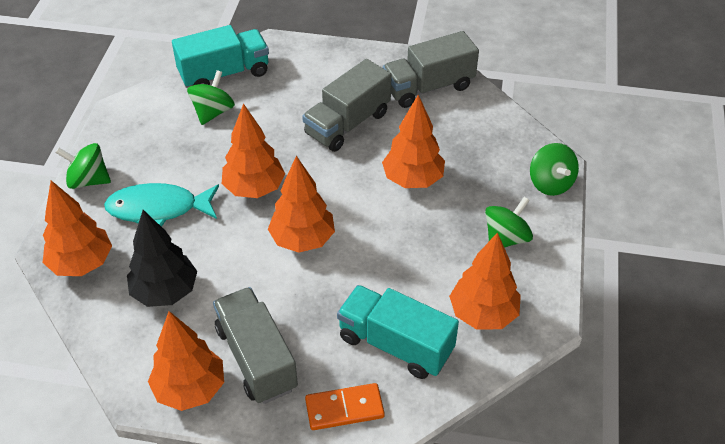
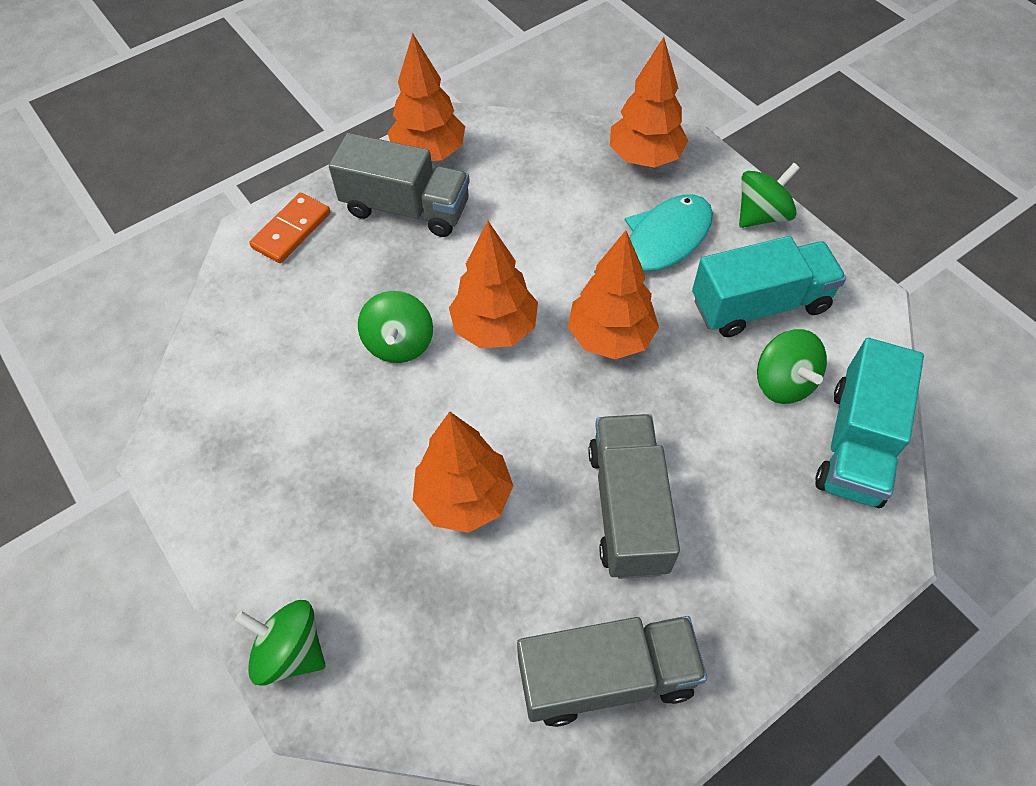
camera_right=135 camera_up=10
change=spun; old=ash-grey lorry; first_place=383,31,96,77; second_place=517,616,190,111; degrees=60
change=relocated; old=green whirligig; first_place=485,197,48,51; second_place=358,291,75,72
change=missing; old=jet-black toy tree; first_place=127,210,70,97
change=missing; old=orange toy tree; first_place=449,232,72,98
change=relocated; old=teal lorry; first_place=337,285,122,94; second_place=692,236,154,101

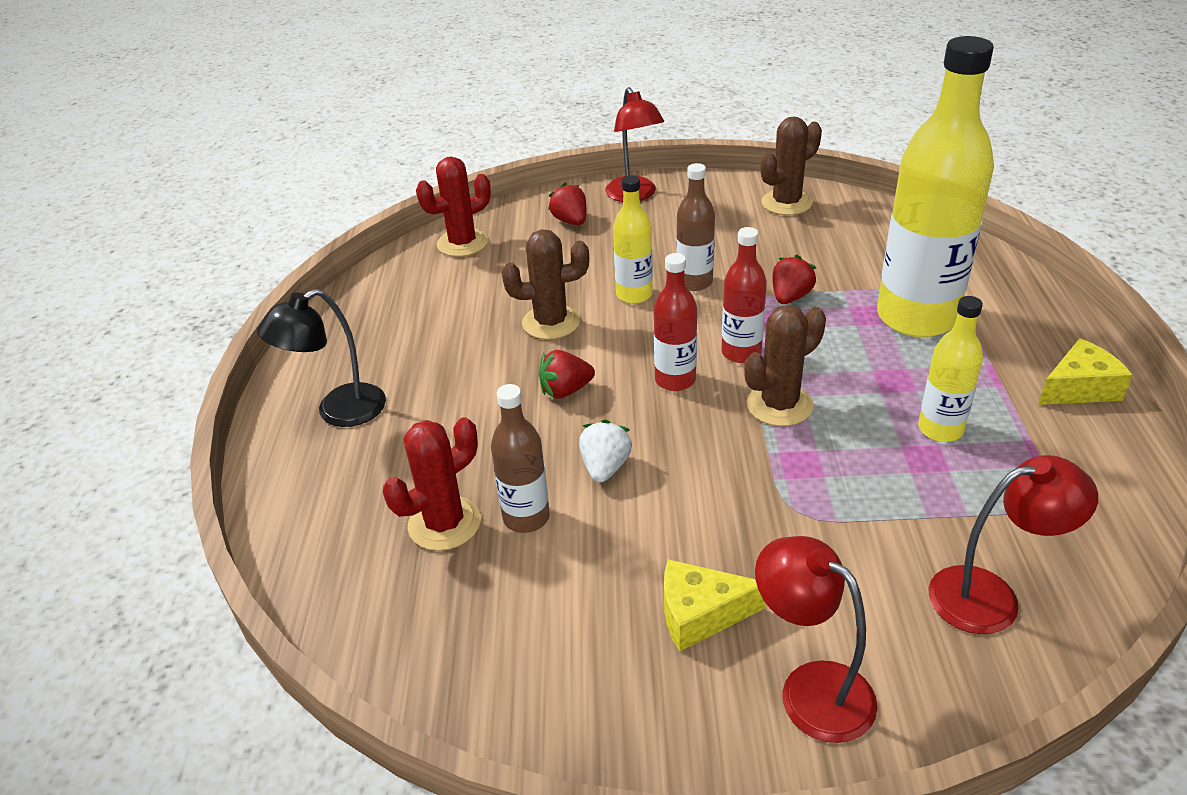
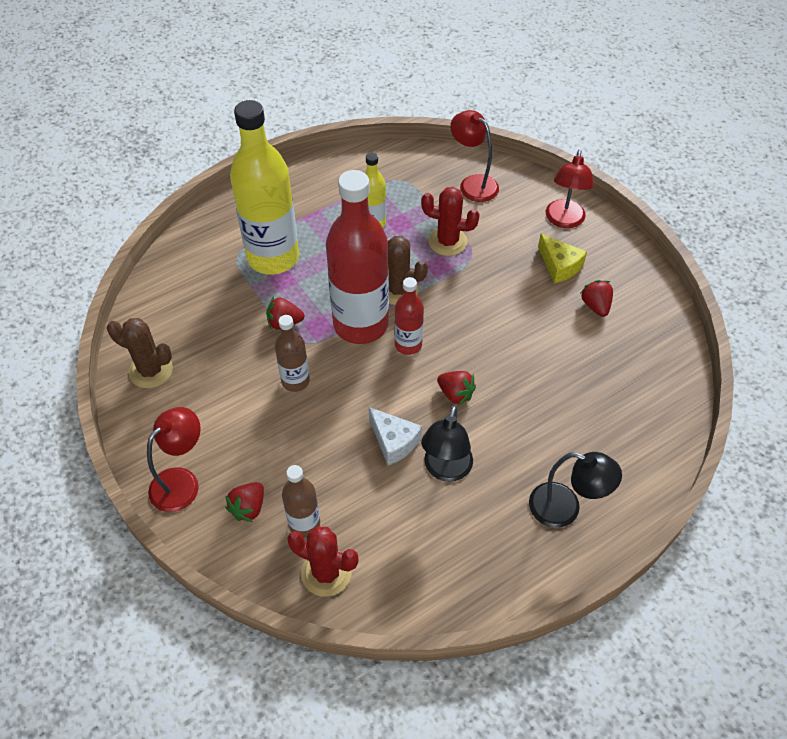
camera_right=-125 camera_up=15
change=missing; old=yellow drink bottle; first_place=613,175,40,129
change=size; old=red drink bottle; first_place=721,227,46,136; second_place=326,170,63,174; factor=2.04
change=exchanged; old=brown prickly plant; new=snow-white cheese wedge; first_place=502,229,87,111; second_place=369,407,53,58
change=missing; old=yellow cheese wedge; first_place=1038,338,95,67
change=relocated; old=brown drink bottle; first_place=491,384,59,149; second_place=282,465,38,73
change=relocated; old=red prickly plant; first_place=383,417,98,134; second_place=421,187,59,69
change=missing; old=snow-white strawberry; first_place=579,420,53,63
change=appeared; new=red strawberry; second_place=580,280,33,37
change=appeared; new=jet-black desk lamp; second_place=421,405,52,77

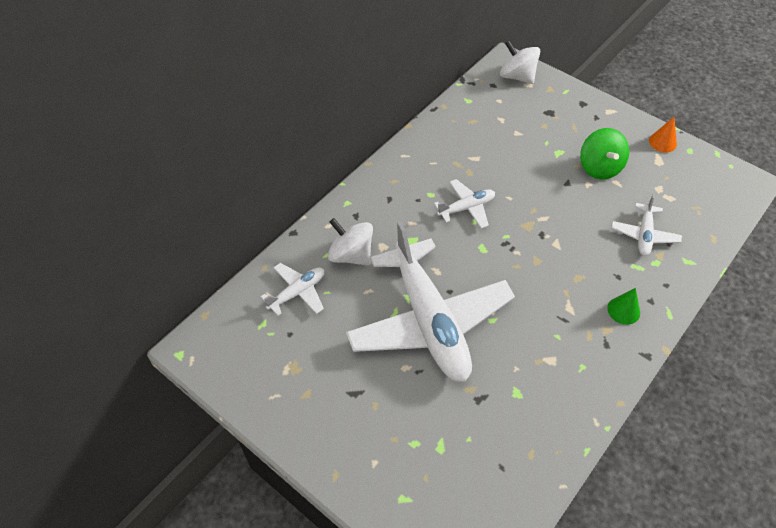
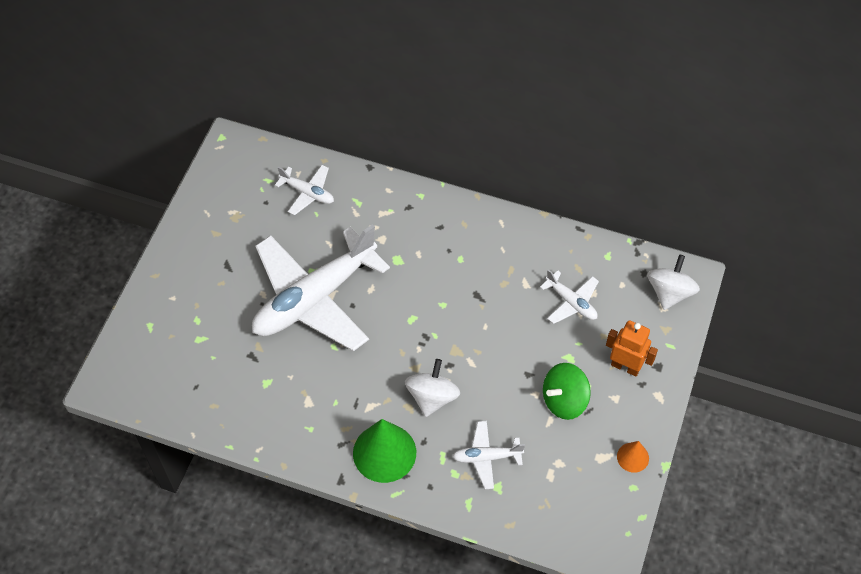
camera_right=70 camera_up=5
change=relocated; old=snow-white toy plane; first_place=434,179,61,50; second_place=540,269,59,55
change=relocated; old=snow-white whirligig; first_place=328,218,45,48; second_place=405,359,55,58
change=size; old=green cone shape; first_place=607,288,33,37; second_place=353,419,63,64; factor=1.98
change=appeared; new=orange robot figure; second_place=606,320,52,56

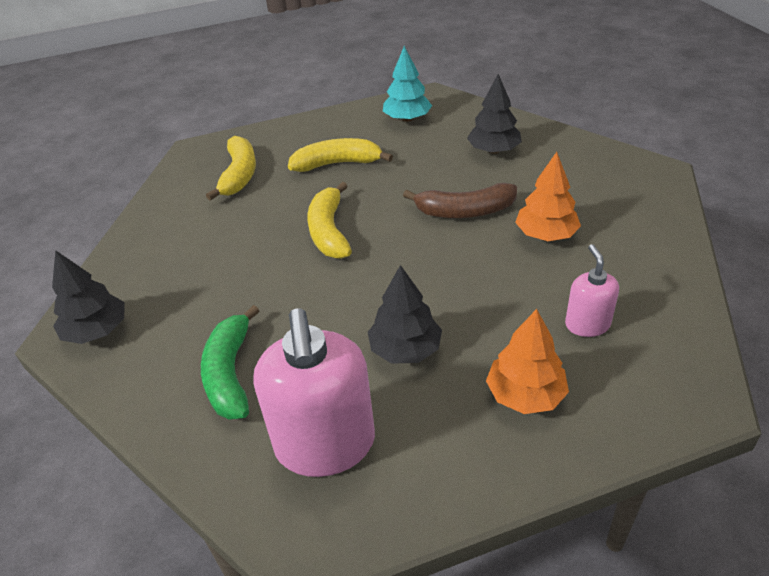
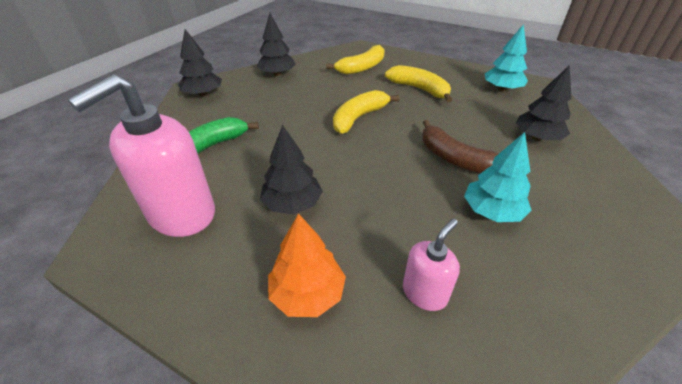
camera_right=45 camera_up=0
change=colour; old=orange toy tree; new=teal toy tree; first_place=515,152,66,89; second_place=464,132,68,90
change=appeared; new=jet-black toy tree; second_place=257,13,39,63

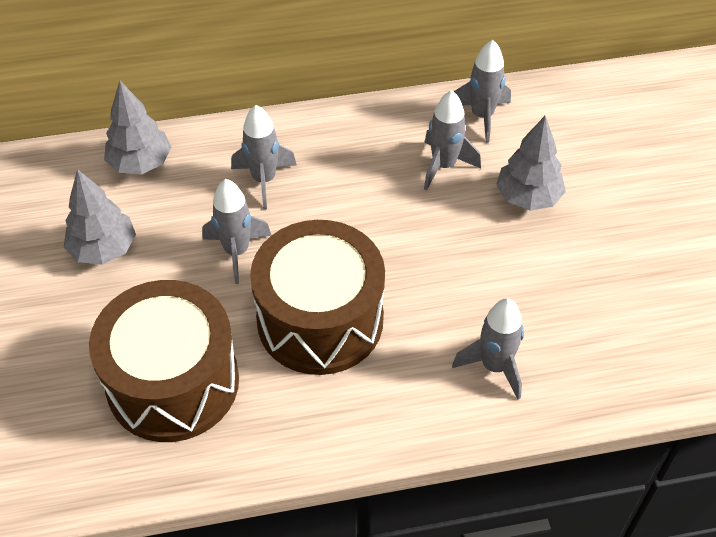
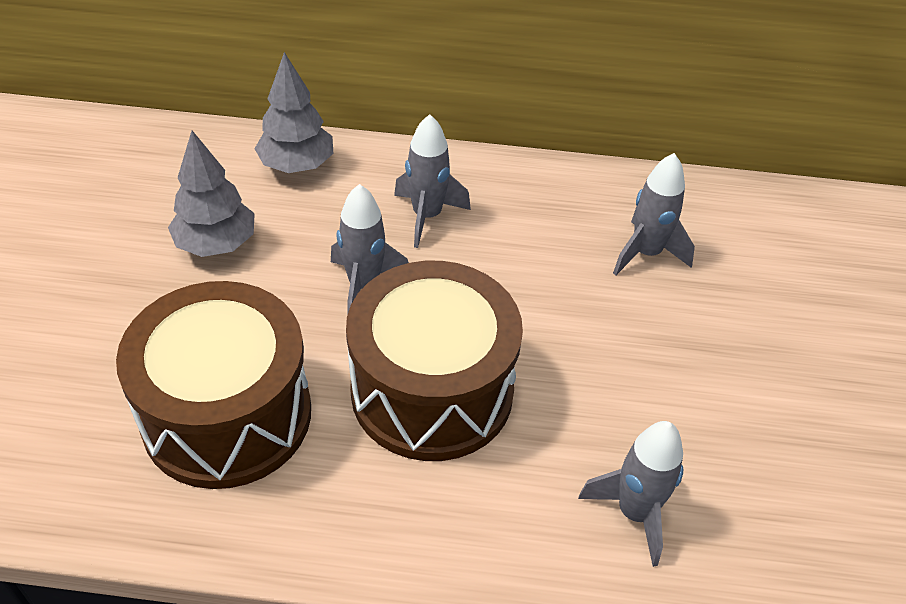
camera_right=15 camera_up=-5
change=missing; old=ash-grey rocket; first_place=454,40,57,103
change=missing; old=ash-grey toy tree; first_place=496,116,70,95

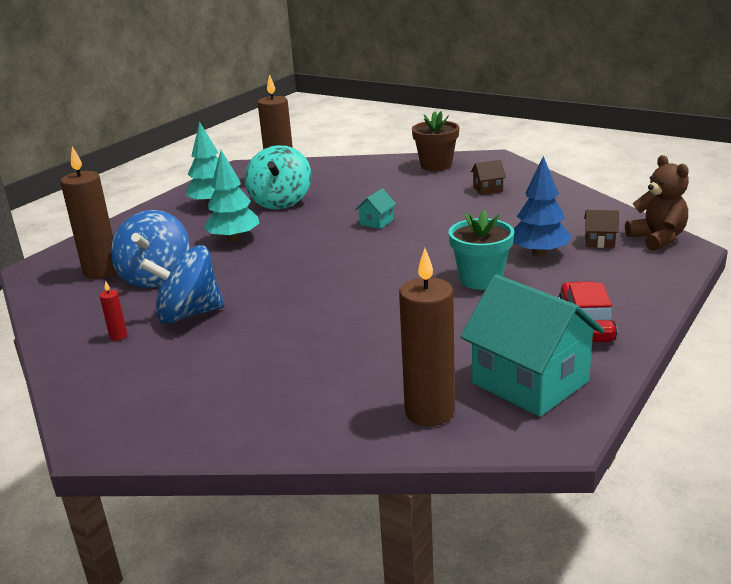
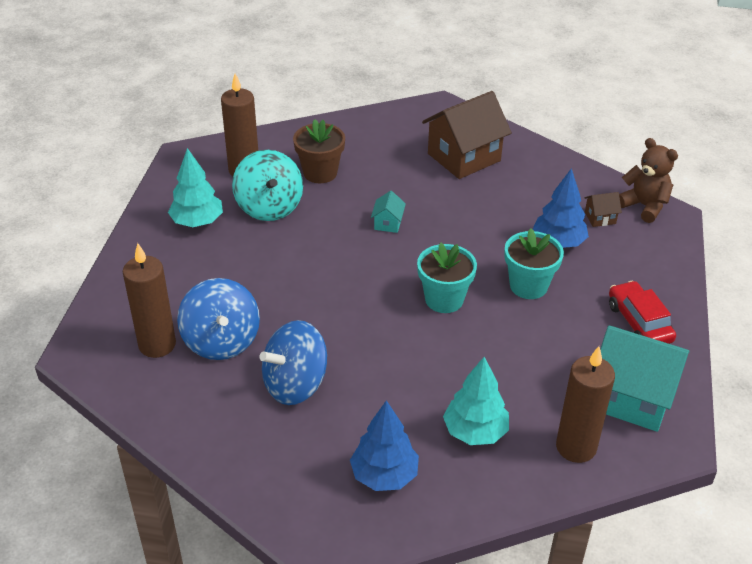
camera_right=-25 camera_up=15
change=relocated; old=brown plant pot; first_place=412,111,47,60; second_place=293,119,52,64
change=relocated; old=teal toy tree; first_place=203,150,57,92; second_place=443,357,66,88
change=size; old=brown cottage; first_place=471,160,35,35; second_place=422,91,90,88; factor=2.32
change=missing; old=red pillar candle; first_place=100,280,27,61
change=appeared; new=teal plant pot; second_place=417,242,60,71
change=appeared; new=royal blue toy tree; second_place=350,400,69,91

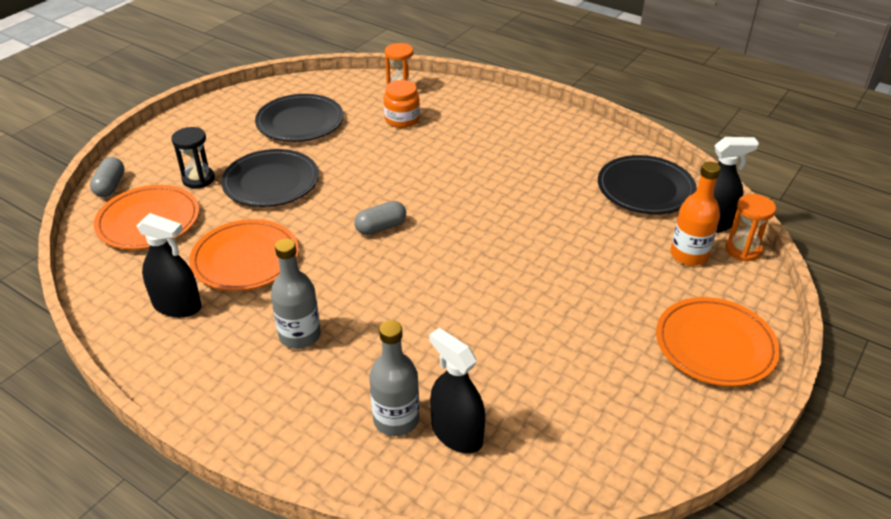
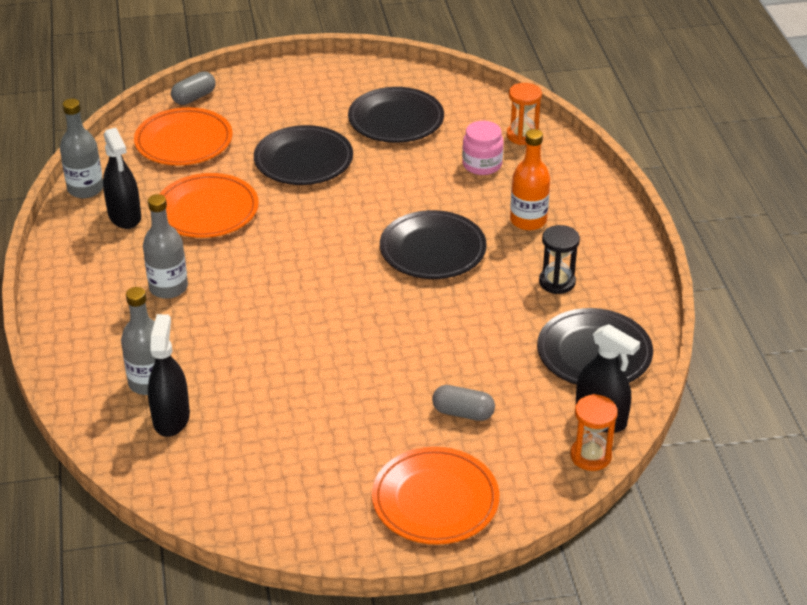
camera_right=45 camera_up=0
change=colour; old=orange preserve jar; new=rose-pink preserve jar; first_place=384,80,36,48; second_place=462,121,42,54
change=relocated; old=jet-black sandglass; first_place=171,127,44,62; second_place=539,225,41,69
change=relocated; old=orange drink bottle; first_place=670,162,51,104; second_place=510,129,40,101
change=relocated; old=ash-grey pill shape; first_place=354,201,52,34; second_place=432,385,63,36
change=appeared; new=ash-grey drink bottle; second_place=60,99,43,99
change=appeared; new=jet-black plate; second_place=380,210,107,69

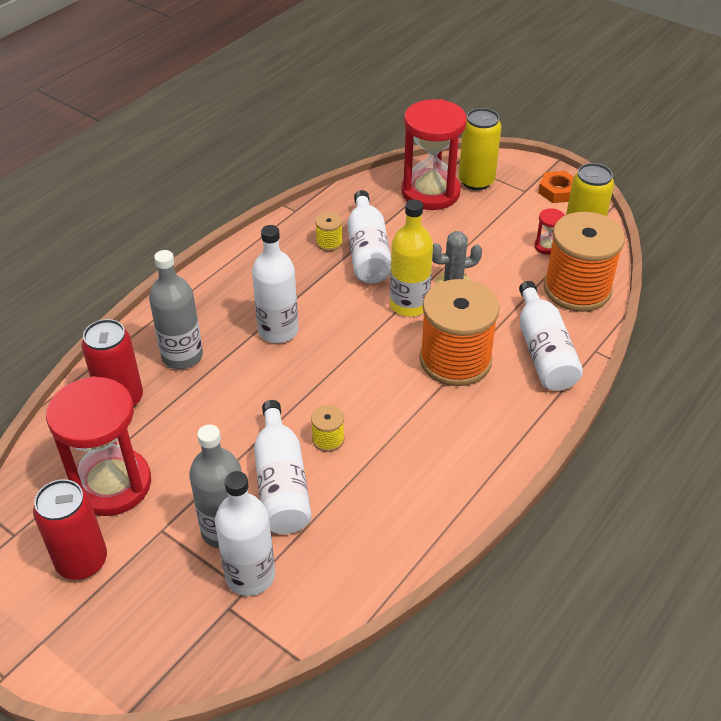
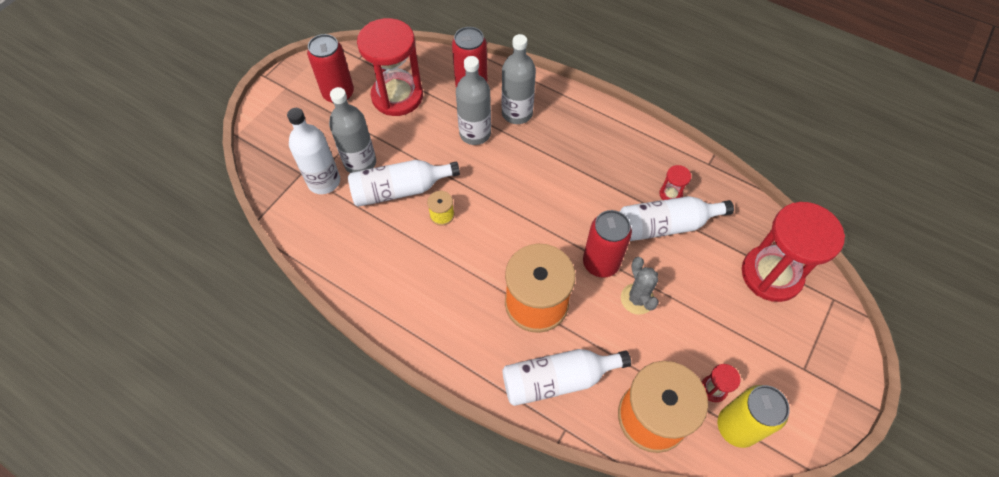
camera_right=85 camera_up=15
change=missing; old=yellow can; first_place=459,108,42,82
change=missing; old=orange hexagon nut; first_place=538,171,36,32
change=exchanged; old=yellow drink bottle; new=red can; first_place=390,199,43,117; second_place=583,210,49,68
change=exchanged; old=yellow reel of thread; new=red sandglass; first_place=315,212,28,39; second_place=659,165,32,35
change=missing; old=snow-white drink bottle; first_place=252,225,46,118
change=appeared; new=ash-grey drink bottle; second_place=456,56,35,89

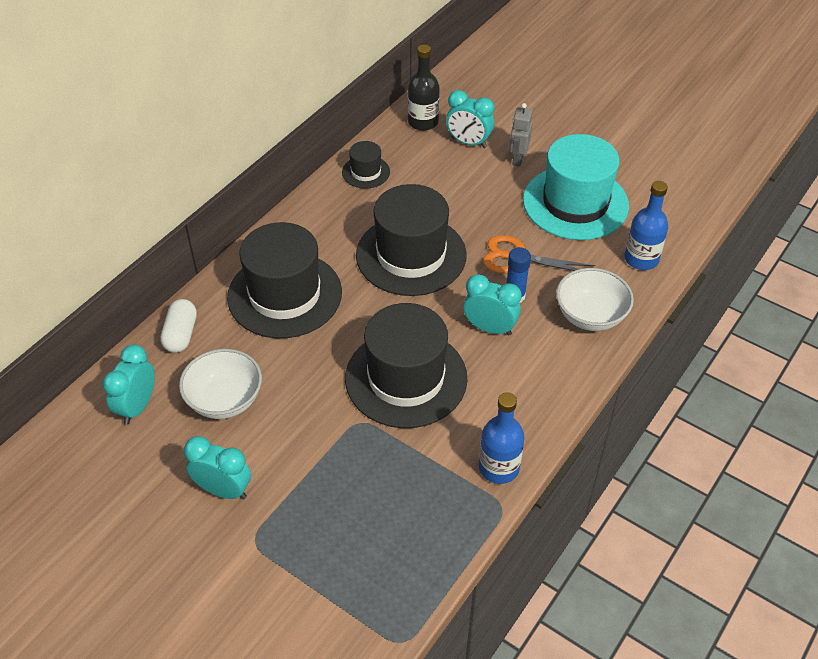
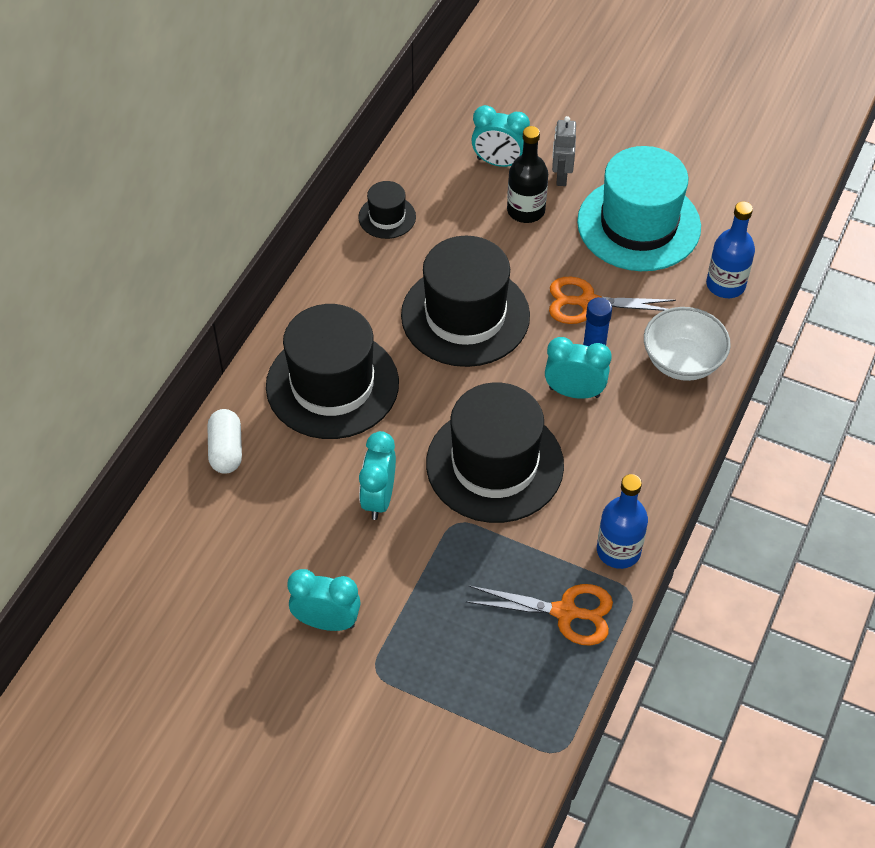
camera_right=-10 camera_up=5
change=relocated; old=jet-black drink bottle; first_place=408,45,32,86; second_place=507,126,41,97
change=relocated; old=teal bedside clock; first_place=103,344,52,80; second_place=359,431,37,89
change=missing; old=snow-white serving bowl; first_place=179,349,83,70
change=appeared; new=orange scissors; second_place=466,584,147,62

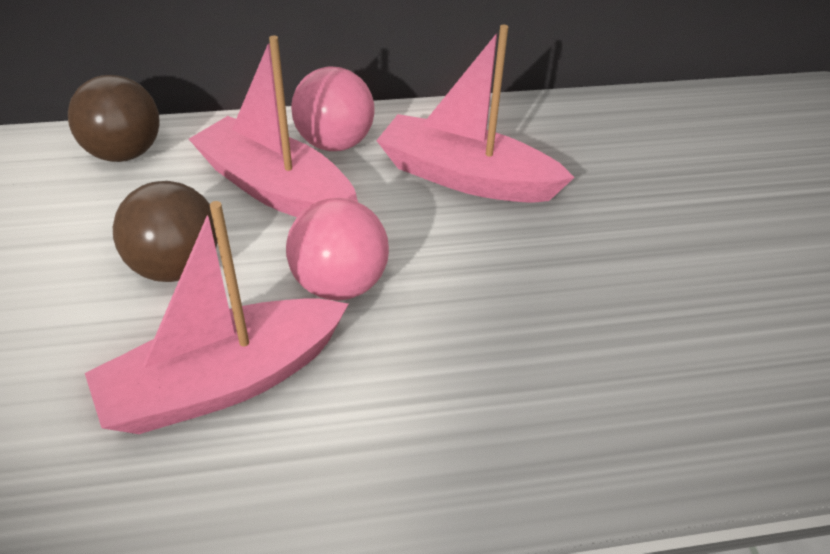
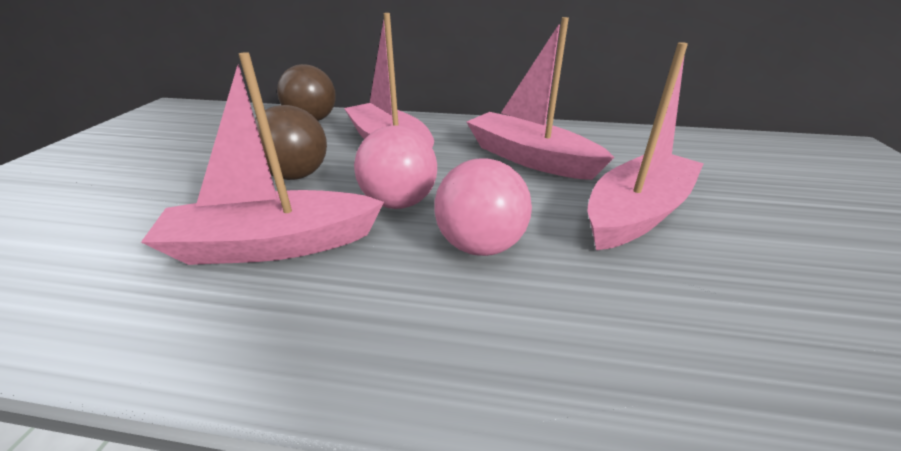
camera_right=20 camera_up=-10
change=relocated; old=rose-pink sphere; first_place=291,67,84,84; second_place=434,158,98,98
change=appeared; new=rose-pink boat; second_place=587,42,117,208

